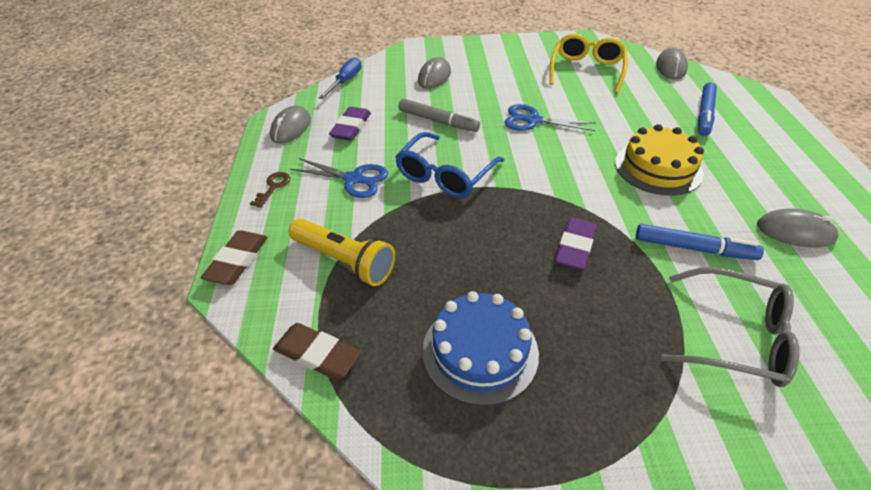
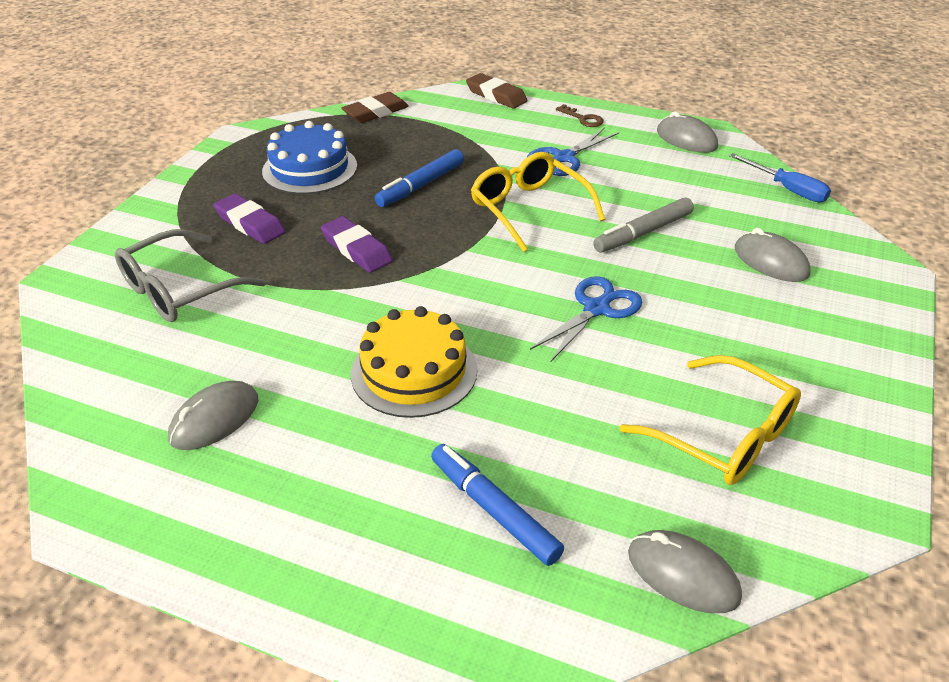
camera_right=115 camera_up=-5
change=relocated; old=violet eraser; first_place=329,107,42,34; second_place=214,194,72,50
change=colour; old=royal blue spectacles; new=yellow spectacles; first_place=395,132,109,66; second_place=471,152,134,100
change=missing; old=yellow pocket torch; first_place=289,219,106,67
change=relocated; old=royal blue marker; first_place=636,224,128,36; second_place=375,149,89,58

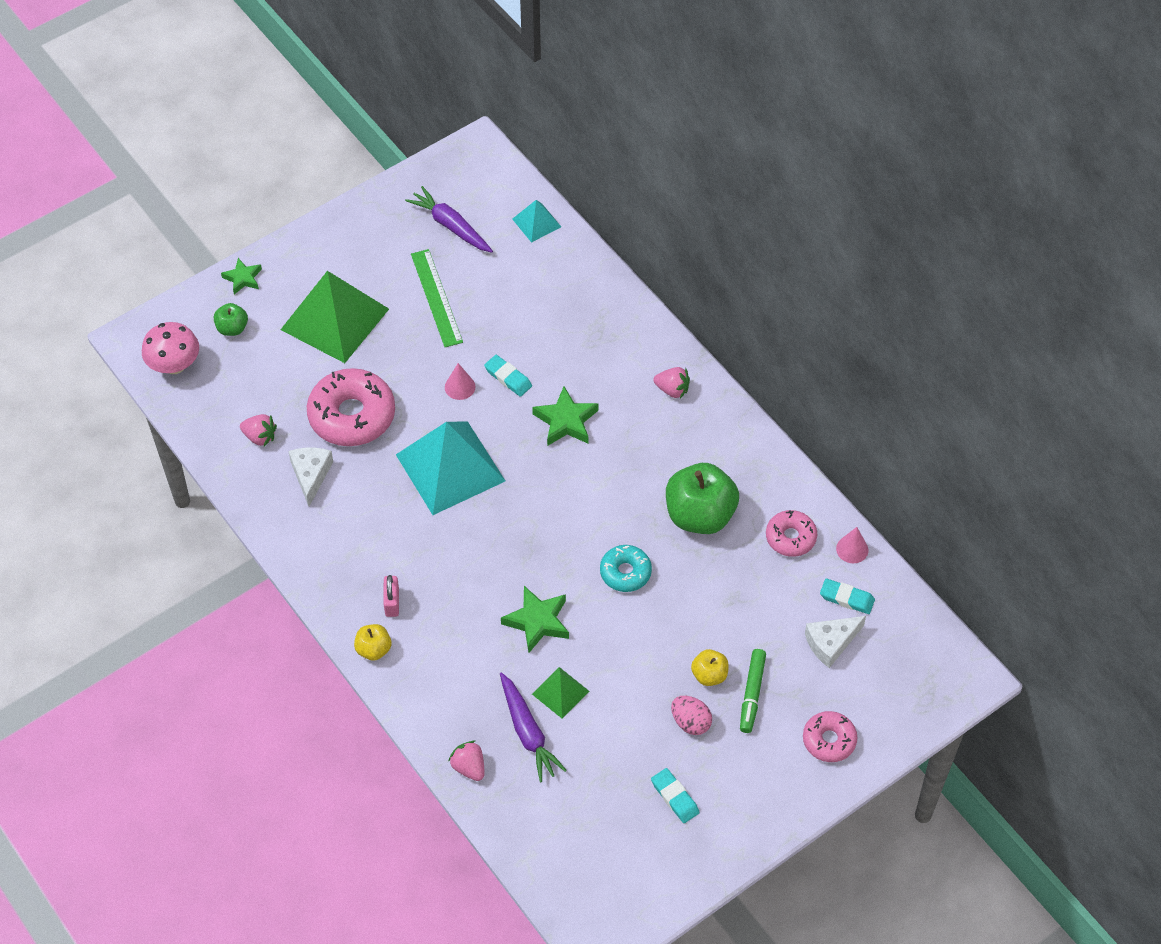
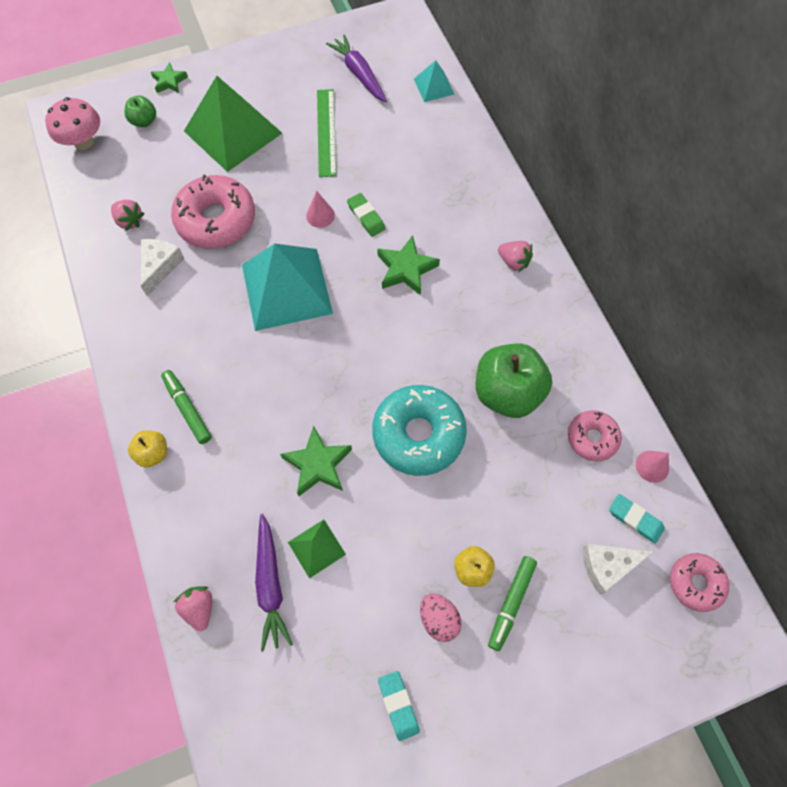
camera_right=15 camera_up=10
change=colour; old=teal eraser; new=green eraser; first_place=484,355,48,42; second_place=347,193,38,44
change=size; old=teal doughnut; first_place=600,545,52,47; second_place=372,385,95,91; factor=1.77
change=exchanged; old=rose-pink lock; new=green marker; first_place=383,575,16,42; second_place=161,370,51,74
change=relocated; old=rose-pink doughnut; first_place=803,711,55,51; second_place=670,553,59,59

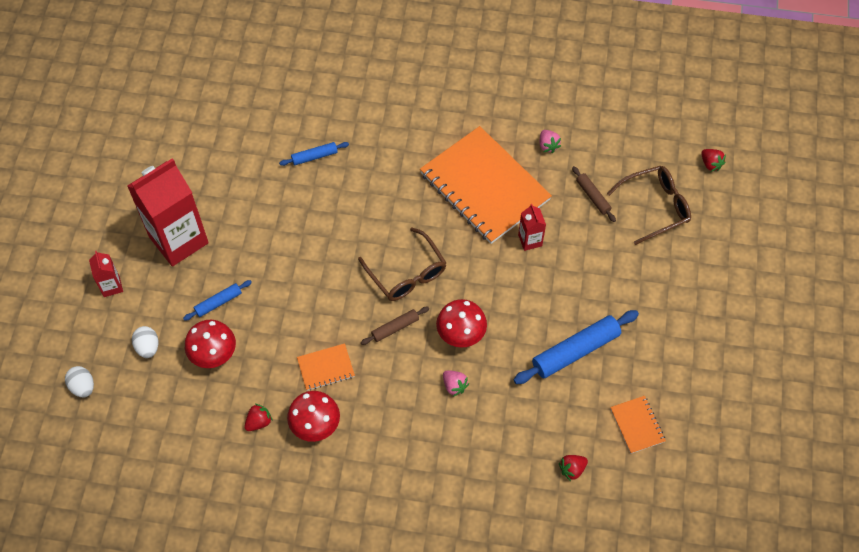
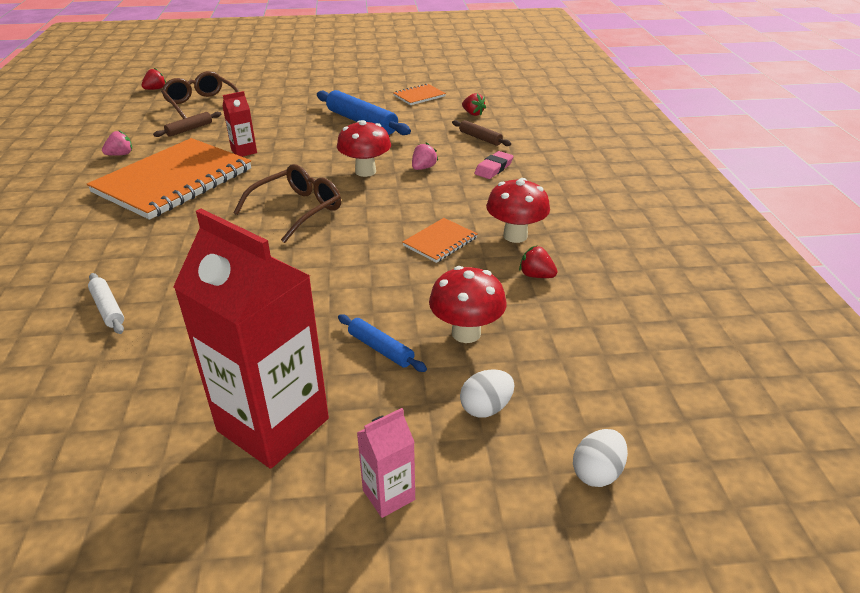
camera_right=-105 camera_up=-25
change=colour; old=royal blue pastry roller; new=snow-white pastry roller; first_place=279,142,70,24; second_place=88,273,36,61
change=colour; old=red milk carton; new=rose-pink milk carton; first_place=89,251,34,46; second_place=357,408,58,110
change=relocated; old=brown pastry roller; first_place=361,307,68,38; second_place=452,120,59,26
change=spun; old=orange exercise book; first_place=297,343,58,48; second_place=403,218,75,45; degrees=75
change=appeared; new=rose-pink eraser; second_place=475,151,38,28

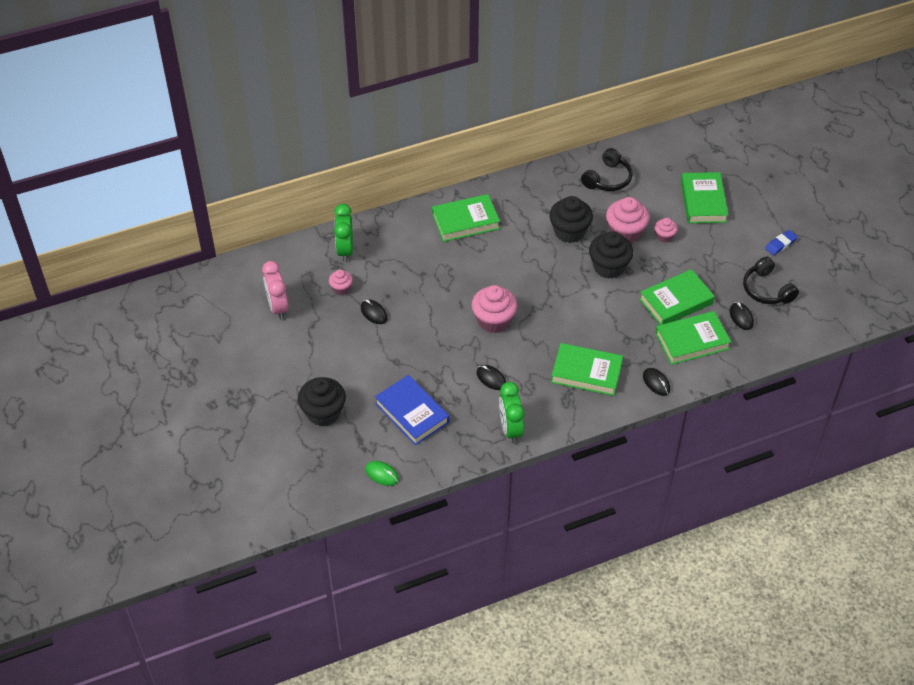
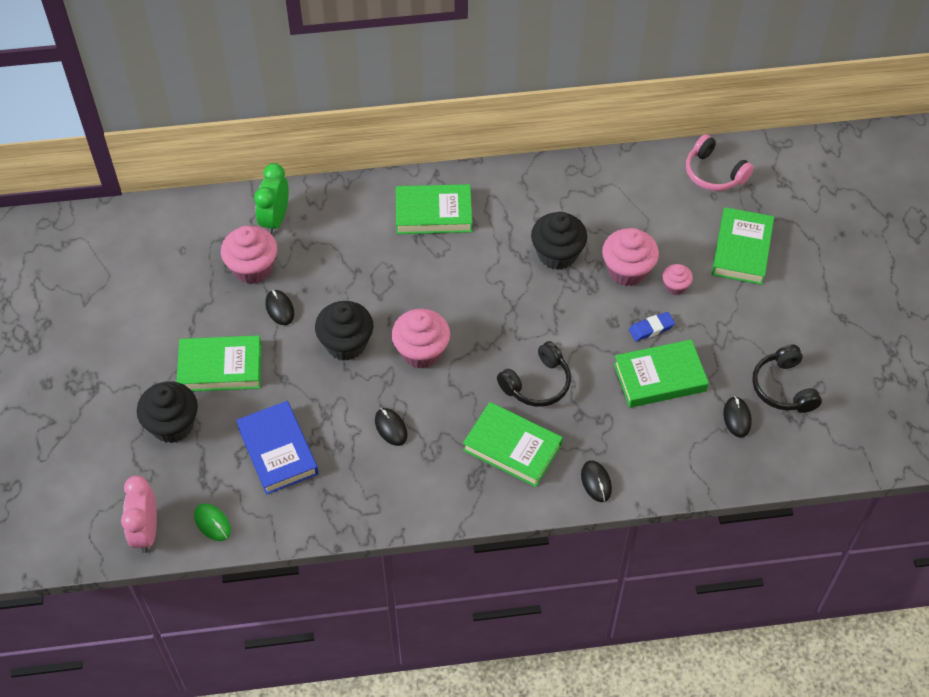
camera_right=15 camera_up=5
change=relocated; old=jet-black headset; first_place=581,148,52,43; second_place=497,341,74,66
change=relocated; old=royal blue eraser; first_place=765,230,33,25; second_place=629,312,46,29
change=relocated; old=jet-black fairy cake; first_place=589,231,44,48; second_place=315,301,58,60
change=relocated; old=rose-pink bedside clock; first_place=262,261,27,59; second_place=121,476,36,77
change=size; old=rose-pink fairy cake; first_place=329,270,24,25; second_place=221,226,56,58; factor=1.87
change=relocated; old=green hardback; first_place=655,311,76,54; second_place=177,335,85,57
change=missing; old=green bedside clock; first_place=499,382,26,62
change=appeared; new=rose-pink headset; second_place=686,134,68,57

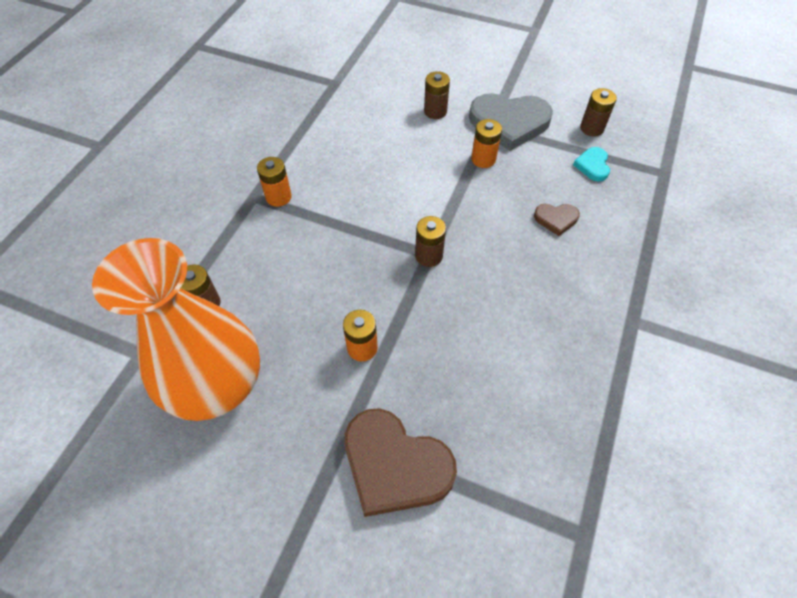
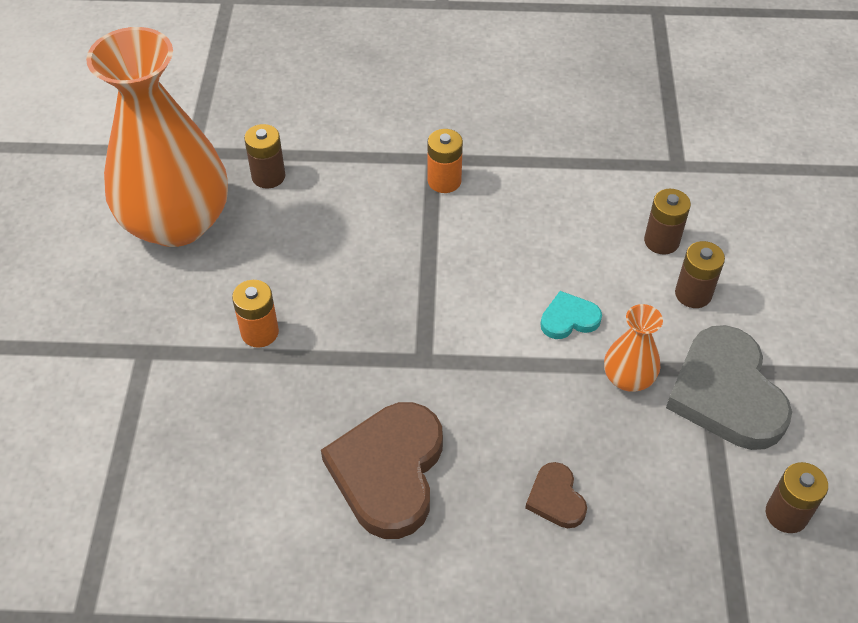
camera_right=70 camera_up=-5
change=exchanged; old=orange battery; new=orange tall vase; first_place=471,119,31,49; second_place=604,304,59,88
change=relocated; old=teal love heart; first_place=573,147,37,34; second_place=540,291,62,48
change=relocated; old=brown battery; first_place=415,216,31,51; second_place=644,189,47,65
change=relocated; old=brown love heart; first_place=344,408,113,109; second_place=321,402,122,137

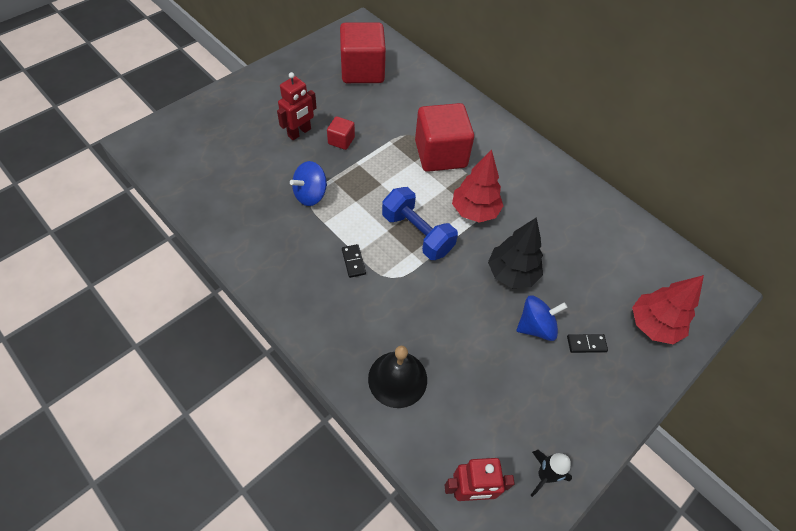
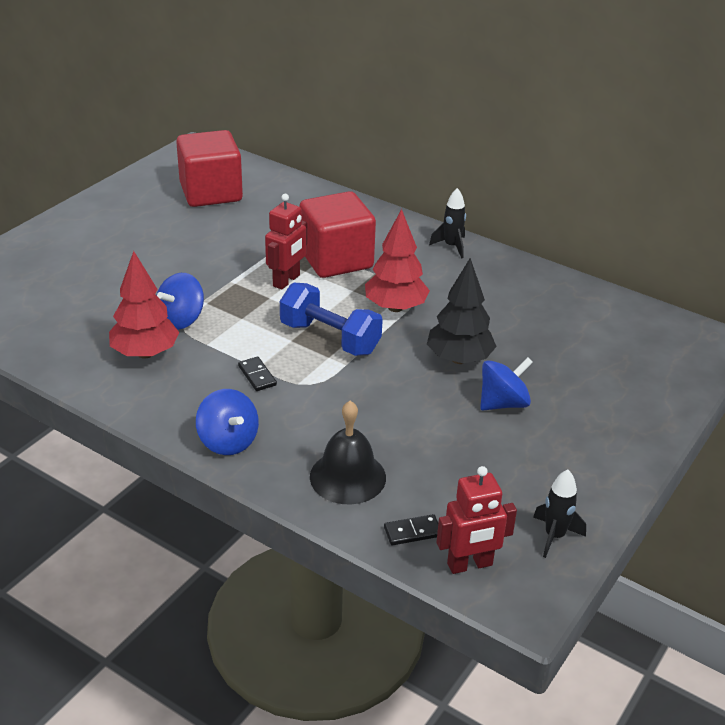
camera_right=-10 camera_up=-20
change=relocated; old=red robot figure; first_place=277,72,40,68; second_place=265,194,42,96
change=missing; old=red block; first_place=327,116,28,34
change=relocated; old=red toy tree; first_place=632,275,72,69; second_place=109,251,70,108
change=relocated; old=jet-black domino; first_place=567,334,41,19; second_place=384,514,54,31
change=appeared; new=jet-black rocket; second_place=429,188,37,71
change=appeared; new=royal blue whirligig; second_place=196,389,63,66

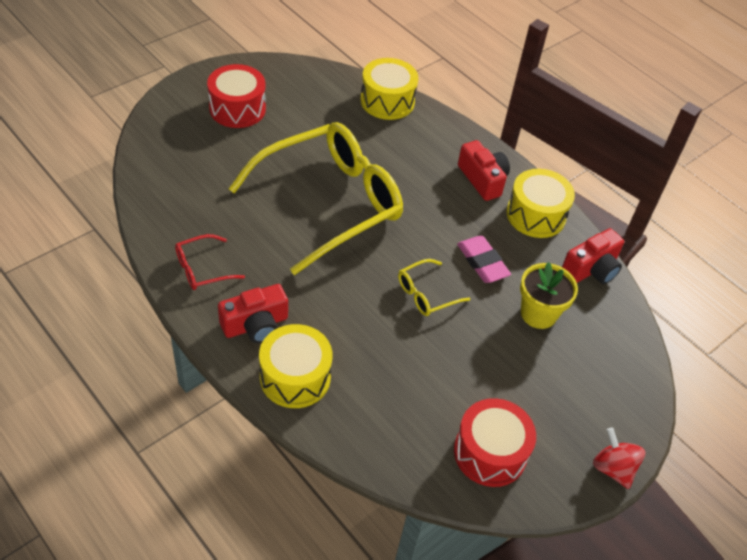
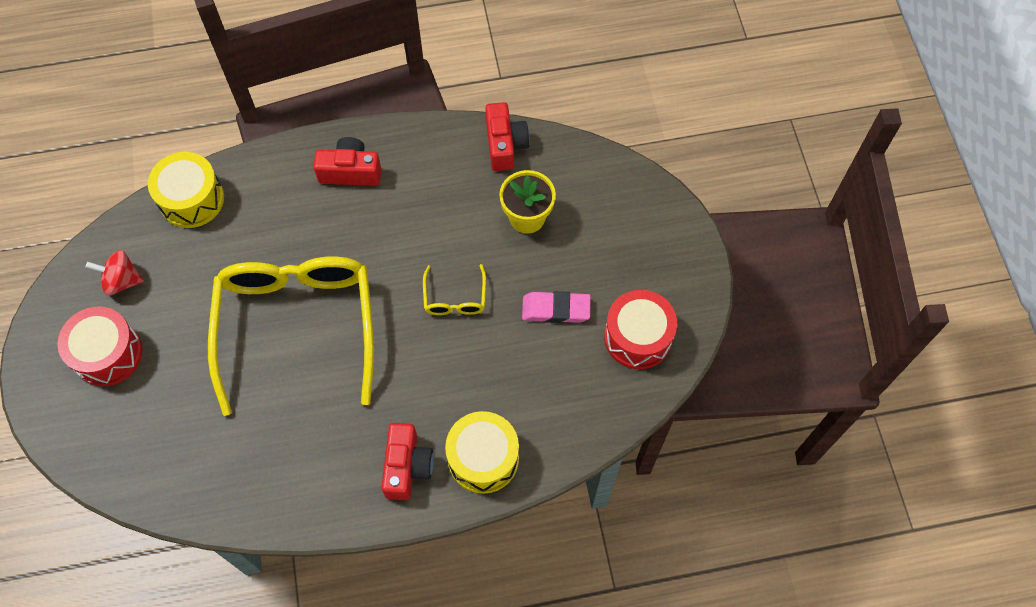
camera_right=-55 camera_up=15
change=missing; old=yellow drum; first_place=507,169,68,69
change=missing; old=red spectacles; first_place=175,234,70,56
change=relocated; old=rose-pink eraser; first_place=457,236,54,47; second_place=522,291,69,32
change=relocated; old=red whirligig; first_place=593,428,52,61; second_place=86,250,58,45

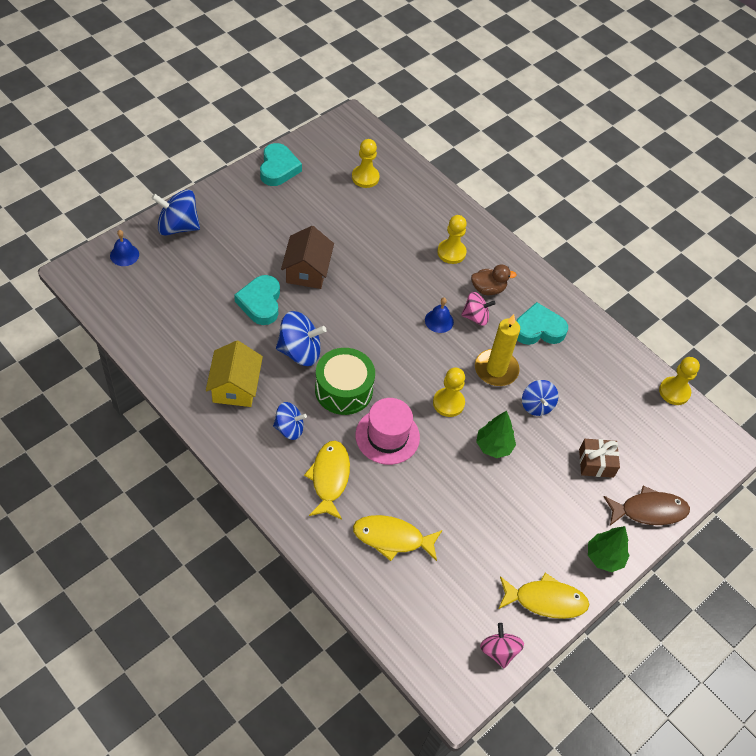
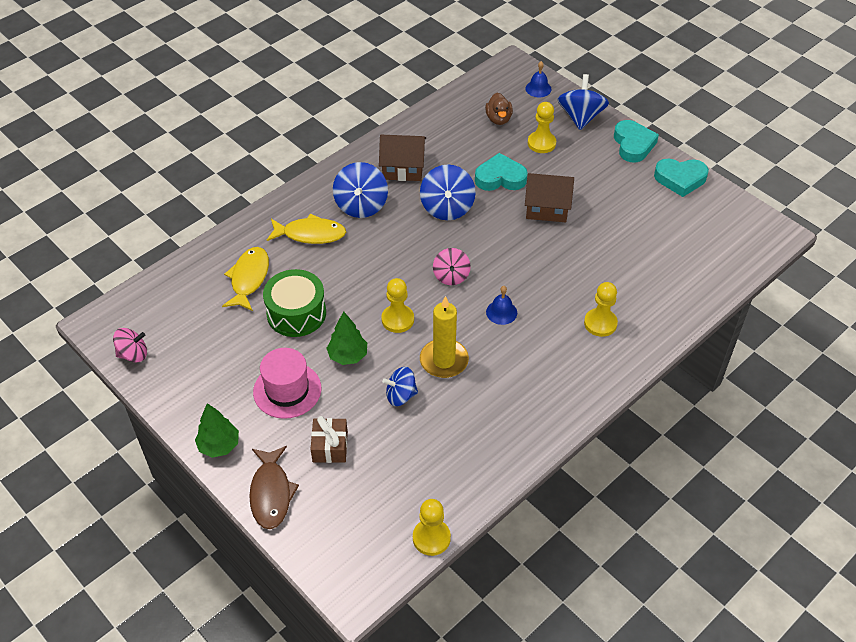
camera_right=95 camera_up=-5
change=relocated; old=yellow chess pawn; first_place=352,139,28,49; second_place=528,102,28,51
change=relocated; old=brown toy duck; first_place=471,264,46,31; second_place=485,93,28,32
change=relocated; old=rose-pink whirligig; first_place=461,292,35,34; second_place=433,248,38,37
change=relocated; old=teal love heart; first_place=516,302,52,43; second_place=614,120,45,43
change=colour; old=yellow cottage; new=brown cottage; first_place=206,341,57,66; second_place=379,135,47,46
change=relocated; old=green drum; first_place=315,348,60,67; second_place=263,269,63,68
change=relocated; old=rose-pink hat; first_place=355,398,65,67; second_place=253,348,68,71
change=size; old=royal blue whirligig; first_place=273,402,34,38; second_place=333,162,55,56; factor=1.55
change=missing; old=yellow fish; first_place=498,573,92,46

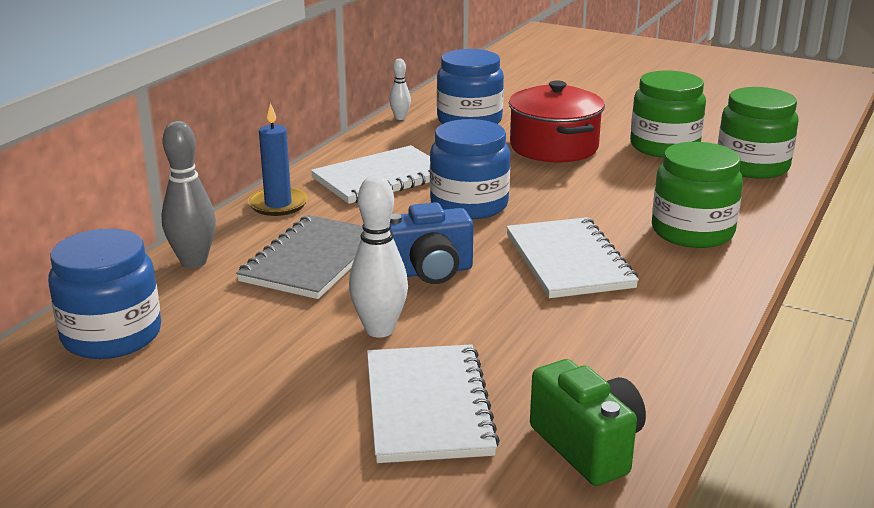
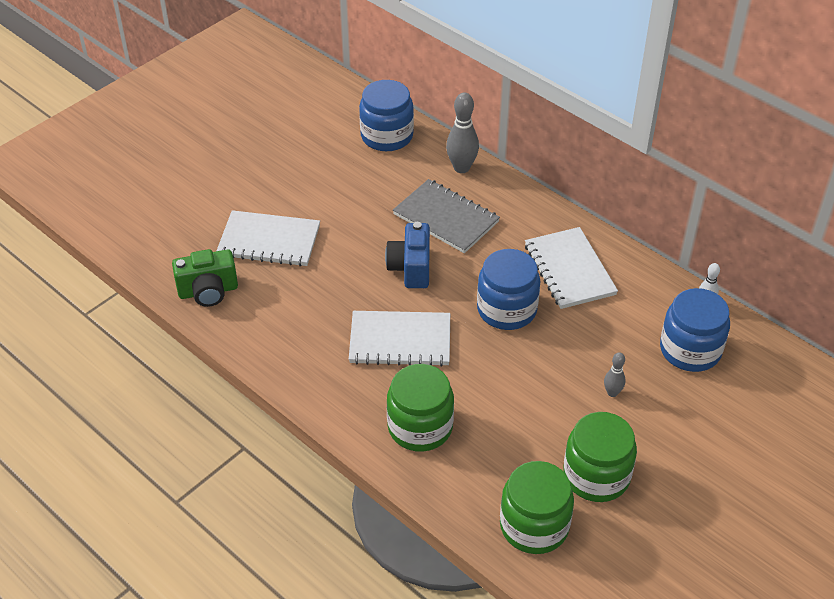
camera_right=105 camera_up=20
change=exchanged; old=red pot; new=ash-grey skittle; first_place=509,80,96,82; second_place=604,352,22,45
change=missing; old=royal blue pillar candle; first_place=248,103,60,113
change=missing; old=snow-white skittle; first_place=349,176,59,162

